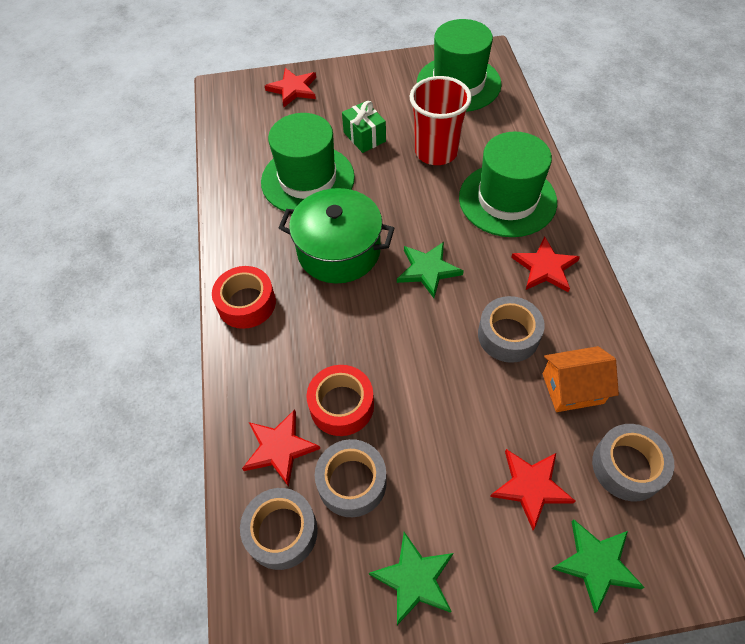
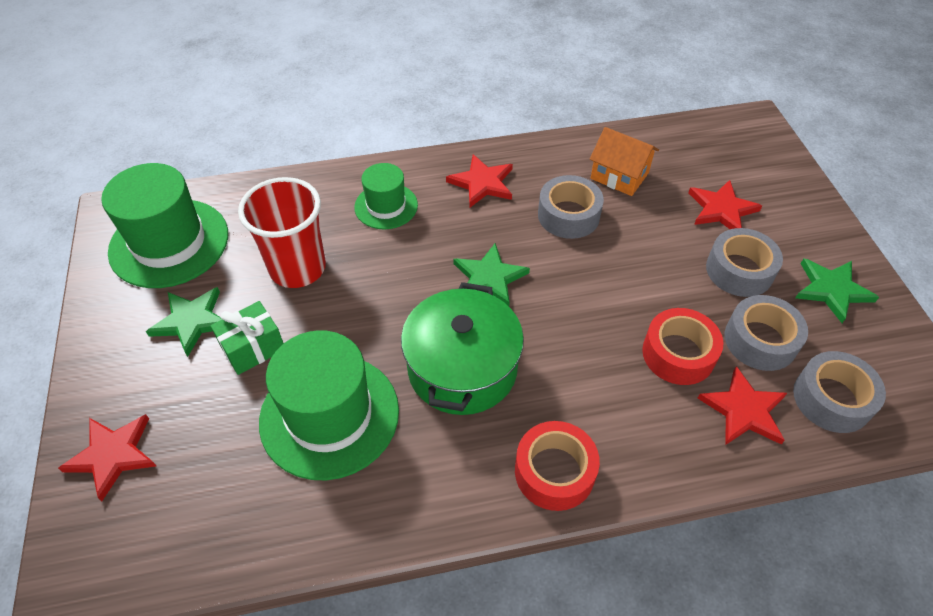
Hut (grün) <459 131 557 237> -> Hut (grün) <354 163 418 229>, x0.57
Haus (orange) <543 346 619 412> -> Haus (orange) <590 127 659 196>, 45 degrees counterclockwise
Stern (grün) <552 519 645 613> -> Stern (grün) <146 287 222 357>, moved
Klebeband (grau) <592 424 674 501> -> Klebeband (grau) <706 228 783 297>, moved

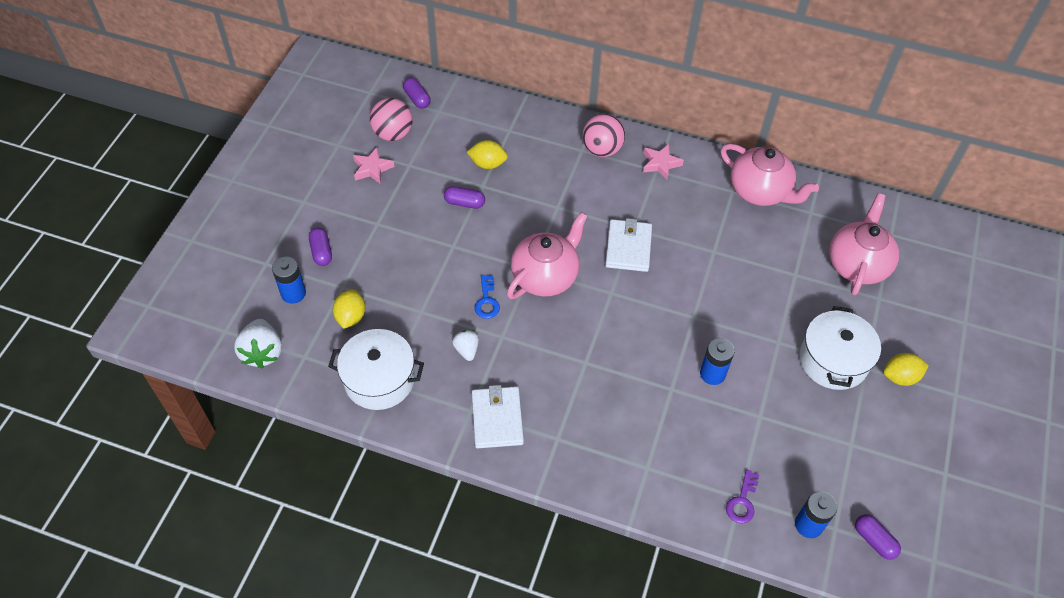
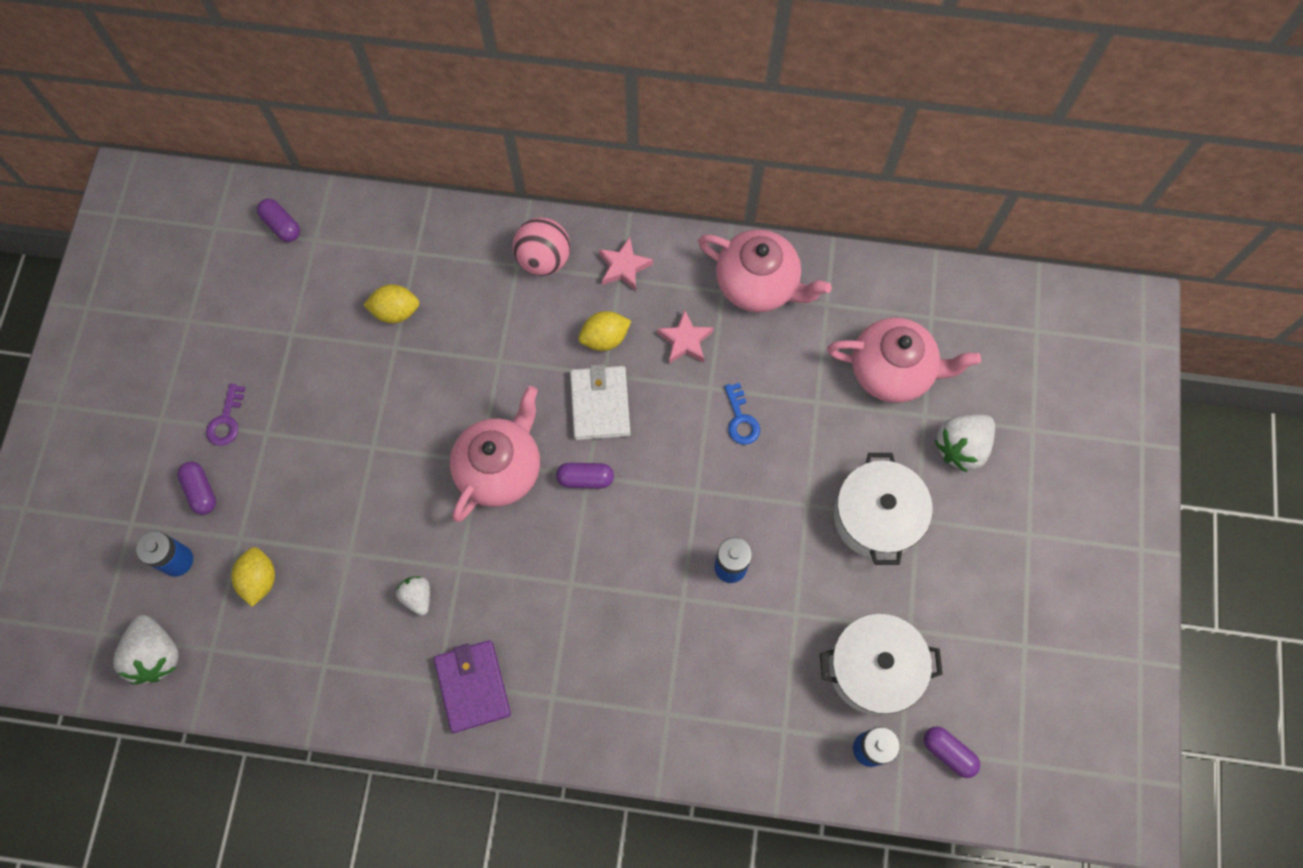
Kochtopf (weiß) <328 329 424 410> -> Kochtopf (weiß) <820 613 943 715>, moved
Stern (rosa) <353 148 395 184> -> Stern (rosa) <657 309 714 363>, moved
Ball (rosa) <370 98 413 141> -> none
Kapsel (lila) <444 186 485 209> -> Kapsel (lila) <556 463 614 488>, moved
Geldbörse (weiß) <472 385 524 448> -> Geldbörse (lila) <434 640 511 733>
Schlüssel (blau) <474 275 500 319> -> Schlüssel (blau) <725 383 760 445>, moved
Schlüssel (lila) <726 470 759 524> -> Schlüssel (lila) <206 384 245 446>, moved
Teekanne (rosa) <829 193 899 295> -> Teekanne (rosa) <827 317 981 403>, 90 degrees clockwise
Zitrone (gelb) <883 353 929 386> -> Zitrone (gelb) <578 311 631 351>, moved
none -> Erdbeere (weiß) <934 414 995 472>

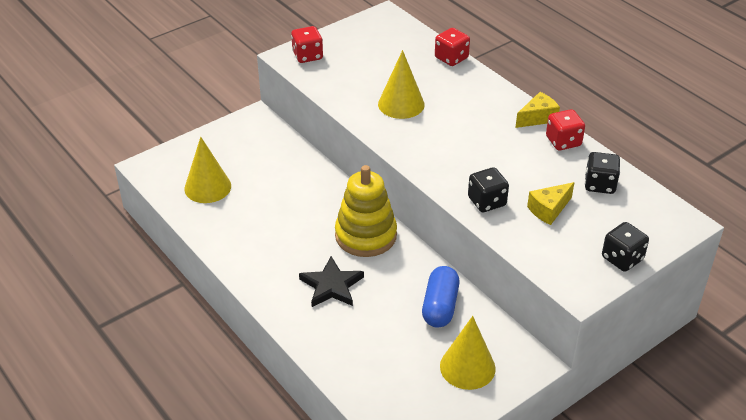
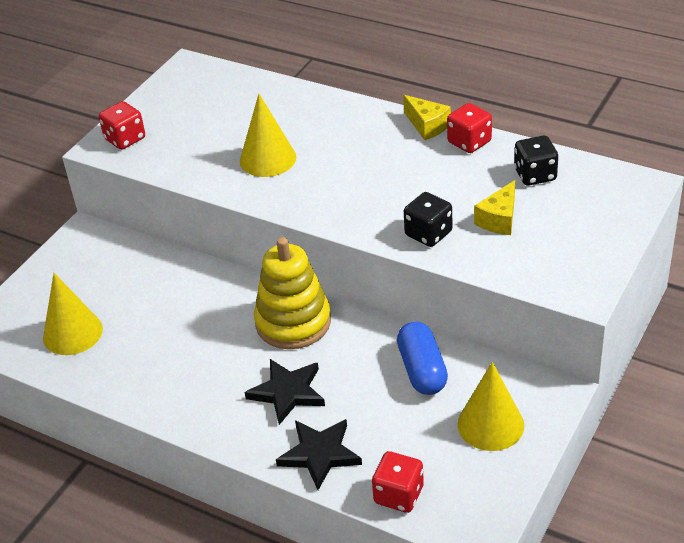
Spielwürfel (rot) <435 28 470 66> -> Spielwürfel (rot) <372 451 424 513>, moved
Käse (gelb) <515 92 560 128> -> Käse (gelb) <403 95 451 140>, 105 degrees clockwise
Spielwürfel (schwarz) <602 222 649 272> -> none
none -> Stern (schwarz) <276 419 362 490>

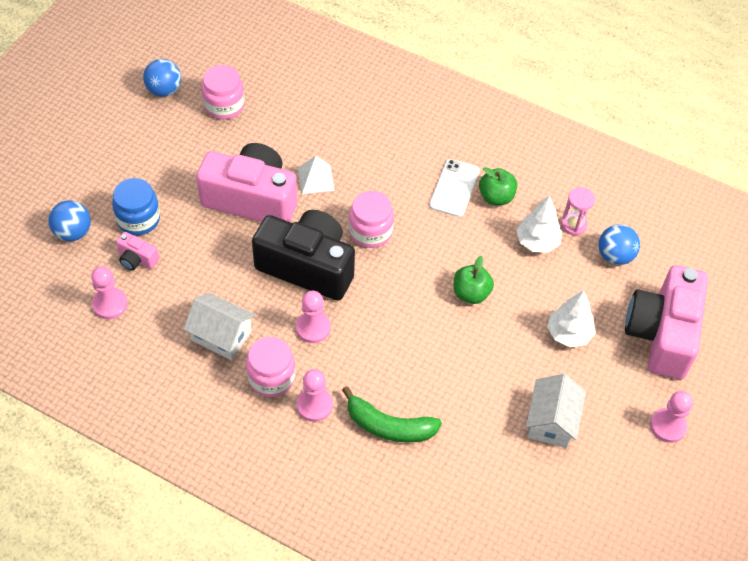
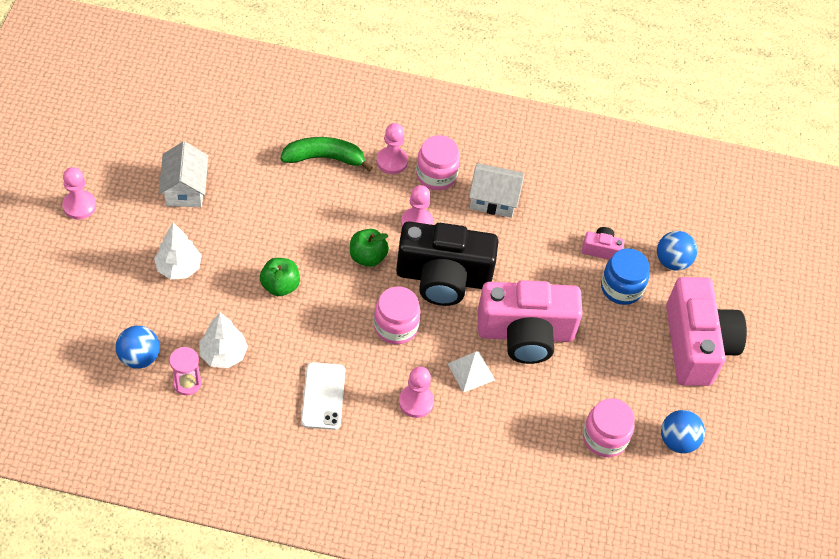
Bauer (rosa) <91 266 128 319> -> Bauer (rosa) <399 367 434 418>, moved
Apfel (grün) <479 167 517 205> -> Apfel (grün) <350 229 389 267>, moved
Kamera (rosa) <625 265 708 379> -> Kamera (rosa) <666 277 747 386>, moved

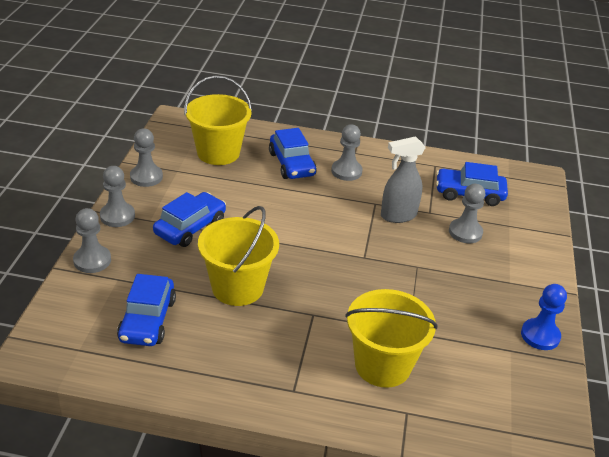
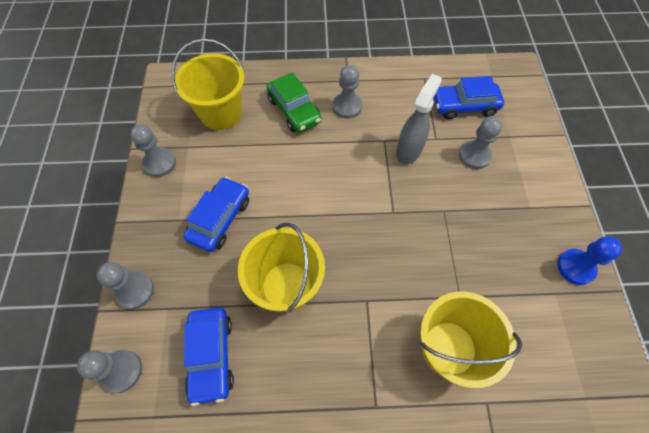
Bauer (grau) <100 166 135 227> -> Bauer (grau) <77 350 142 393>, moved
Auto (blau) <269 128 317 179> -> Auto (grün) <267 72 321 133>
Sprühflasche (grau) <381 136 426 223> -> Sprühflasche (grau) <396 74 442 164>, 150 degrees clockwise

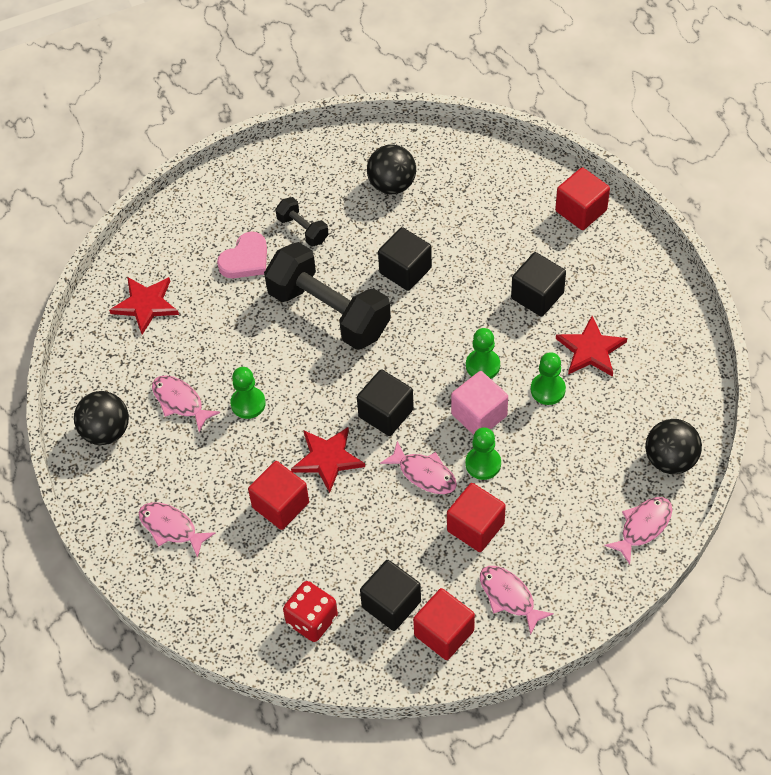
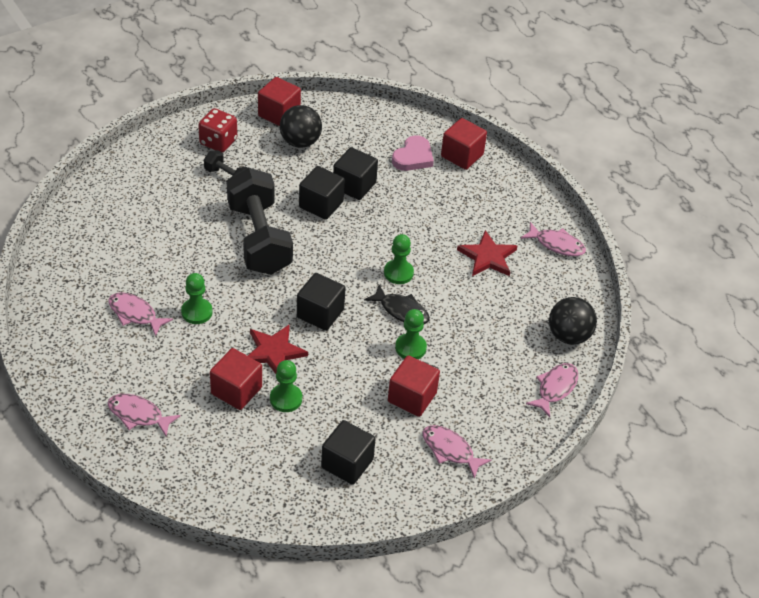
Ball (schwarz) <74 391 129 445> -> none
Stern (rot) <109 277 179 335> -> none
Herz (rosa) <217 232 267 278> -> Herz (rosa) <392 135 434 171>, moved
Hantel (schwarz) <264 242 391 350> -> Hantel (schwarz) <227 168 293 275>, 45 degrees clockwise
Spielwürfel (rot) <283 581 338 642> -> Spielwürfel (rot) <198 108 237 152>, moved
Fisch (rosa) <380 441 457 494> -> Fisch (rosa) <521 222 586 256>, moved
Kubus (rot) <413 588 475 660> -> Kubus (rot) <258 77 301 126>, moved
Kubus (rosa) <451 371 508 435> -> Fisch (schwarz) <364 285 430 324>
Kubus (schwarz) <511 252 566 317> -> Kubus (schwarz) <333 147 378 200>, moved
Bauer (grün) <531 352 566 405> -> Bauer (grün) <270 360 302 412>, moved

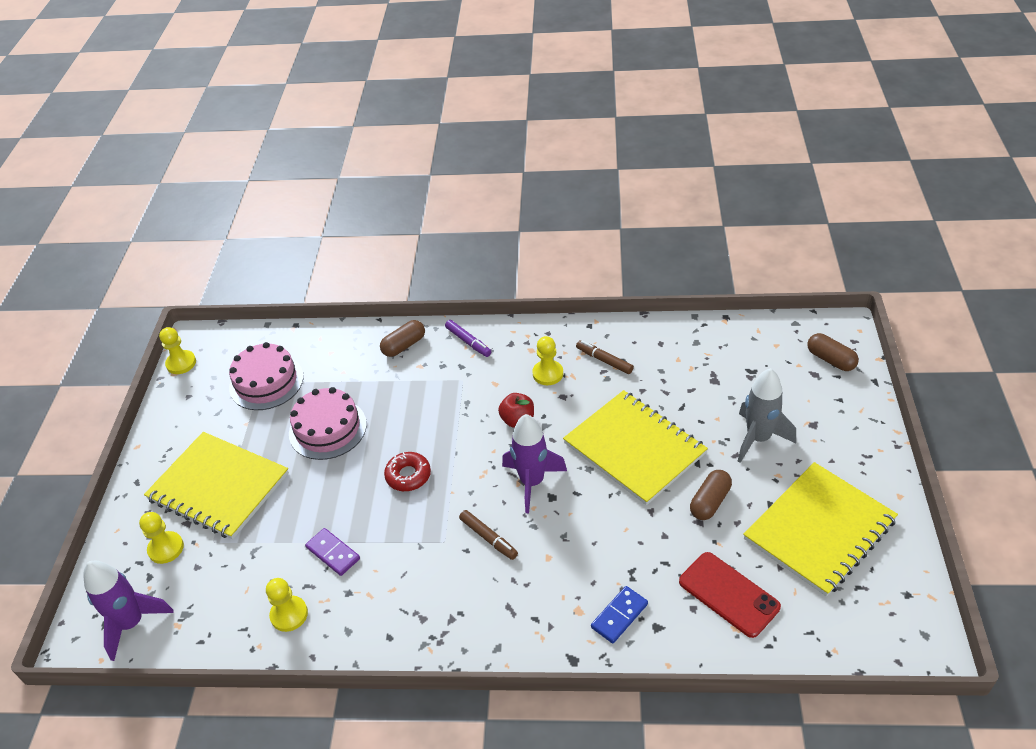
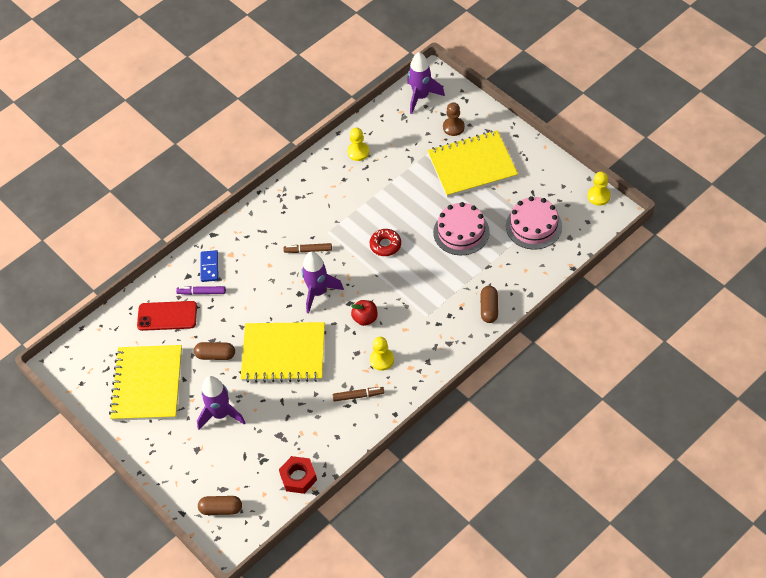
Bauer (gelb) <139 512 184 564> -> Bauer (braun) <443 102 465 136>
Dominostein (lila) <305 528 360 576> -> none
Filzstift (lila) <445 320 492 357> -> Filzstift (lila) <176 286 226 295>, moved
Kapsel (braun) <690 470 732 520> -> Kapsel (braun) <194 342 235 360>, 75 degrees counterclockwise
Rakete (grau) <738 368 796 463> -> Rakete (lila) <197 376 246 430>
none -> Sechskantmutter (rot) <279 456 317 494>

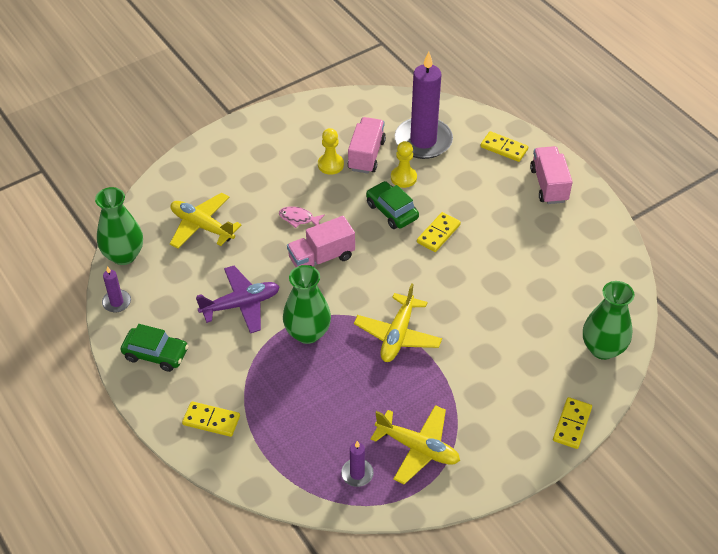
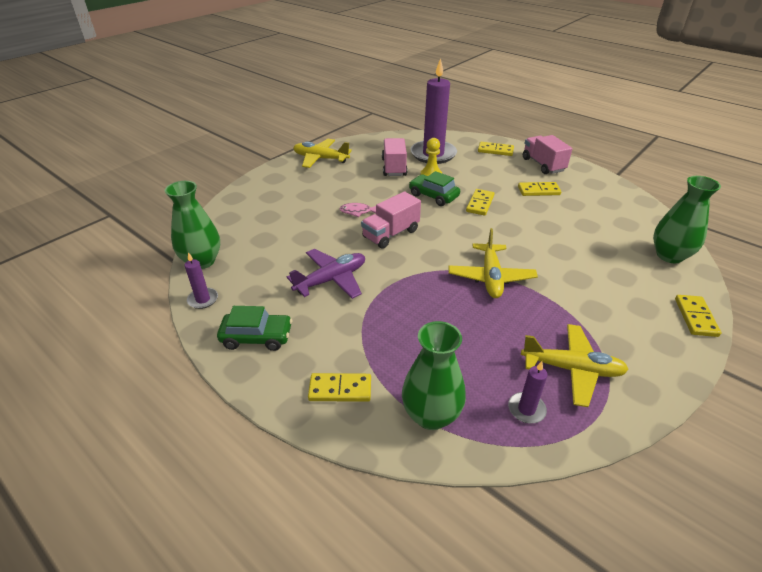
Flugzeug (gelb) <170 193 241 249> -> Flugzeug (gelb) <293 139 352 168>, moved
Vase (grün) <283 265 331 344> -> Vase (grün) <402 321 466 430>, moved
Bauer (gelb) <318 128 344 175> -> none
none -> Dominostein (gelb) <518 182 561 196>

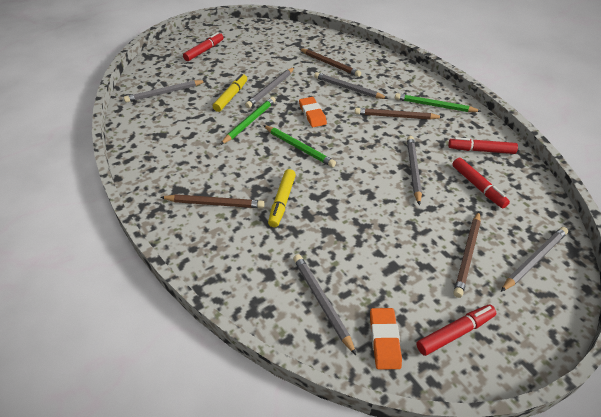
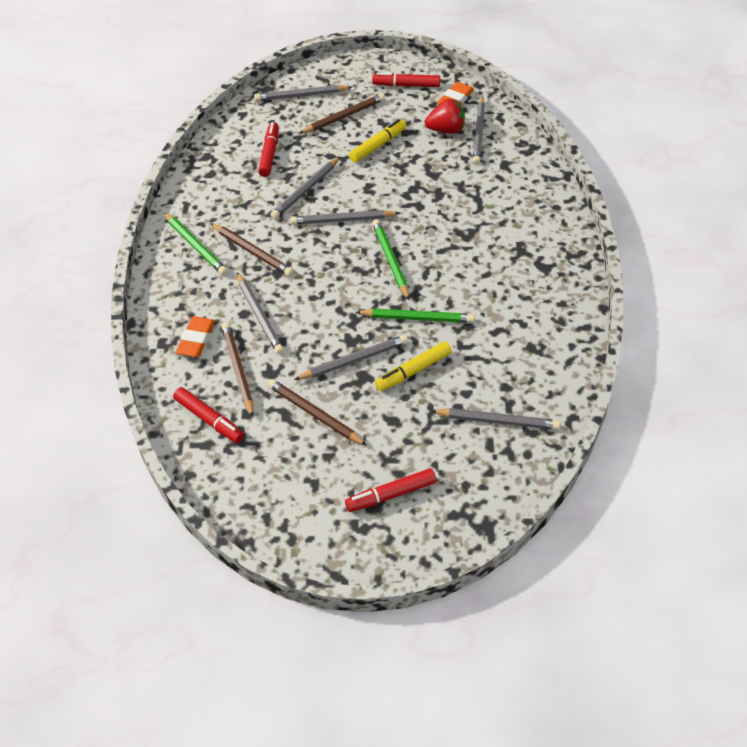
Bleistift (braun) <160 194 265 208> -> Bleistift (braun) <267 379 367 446>, moved
Bleistift (grün) <220 97 276 145> -> Bleistift (grün) <356 309 475 323>, 150 degrees counterclockwise
Filzstift (gelb) <268 169 296 227> -> Filzstift (gelb) <349 119 406 162>, moved
Radiergummi (orange) <299 97 327 127> -> Radiergummi (orange) <175 316 215 357>, moved
Filzstift (rot) <448 137 518 154> -> Filzstift (rot) <173 387 244 443>, moved
none -> Bleistift (grau) <290 210 400 225>
none -> Erdbeere (rot) <425 99 465 134>

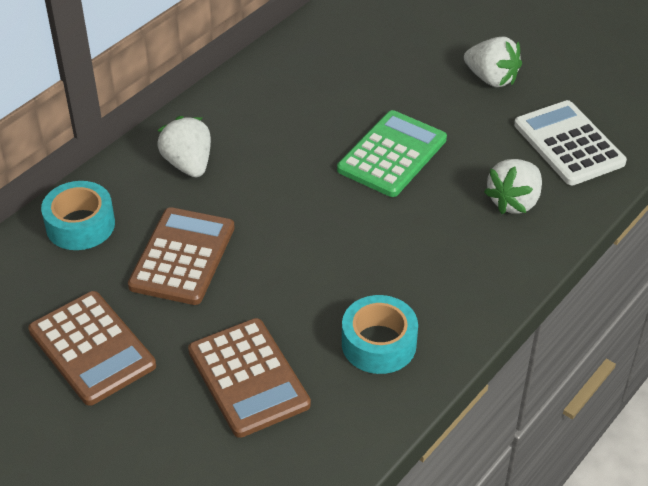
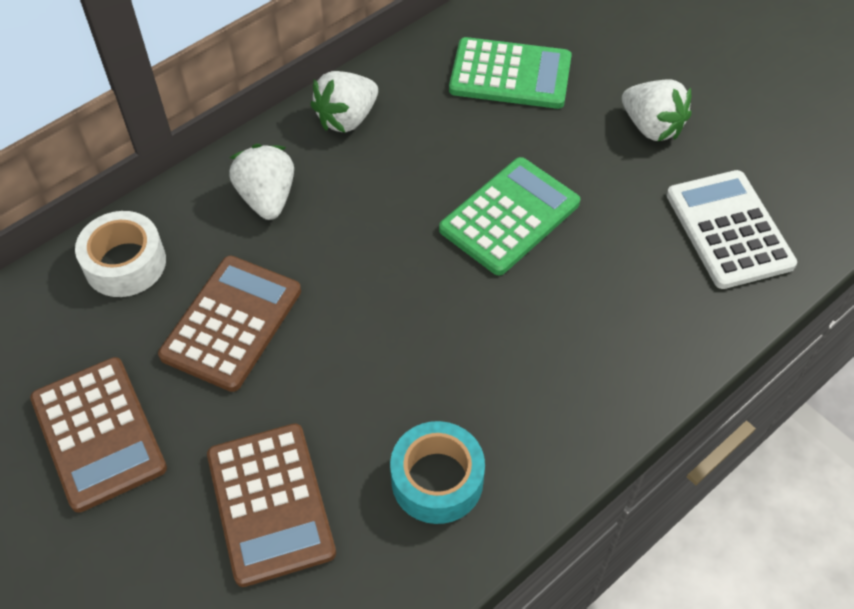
Klebeband (türkis) <41 181 115 250> -> Klebeband (weiß) <75 211 166 297>
Erdbeere (weiß) <484 159 542 214> -> Erdbeere (weiß) <310 71 378 133>, moved
none -> Taschenrechner (grün) <449 37 572 109>

